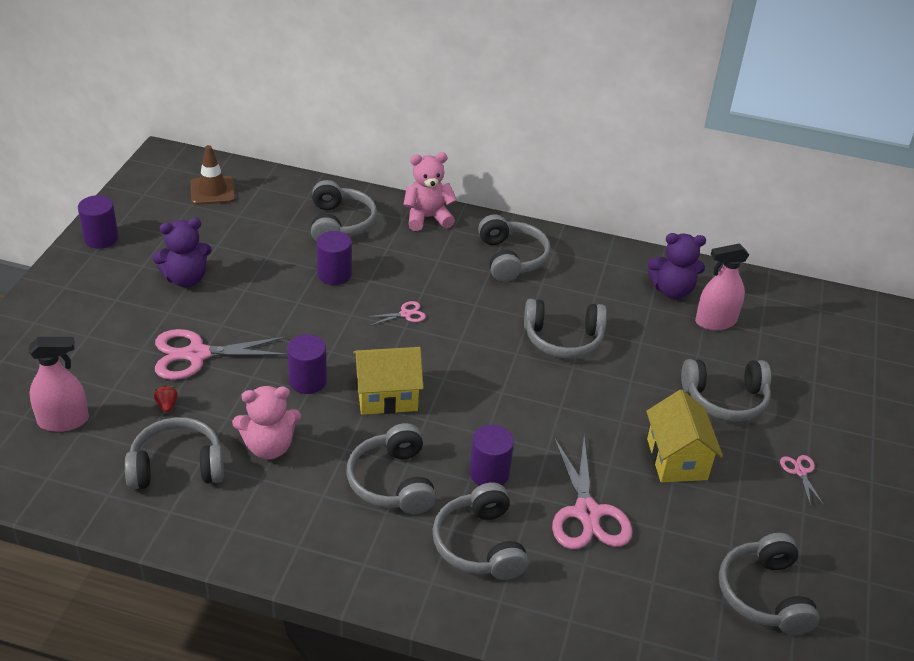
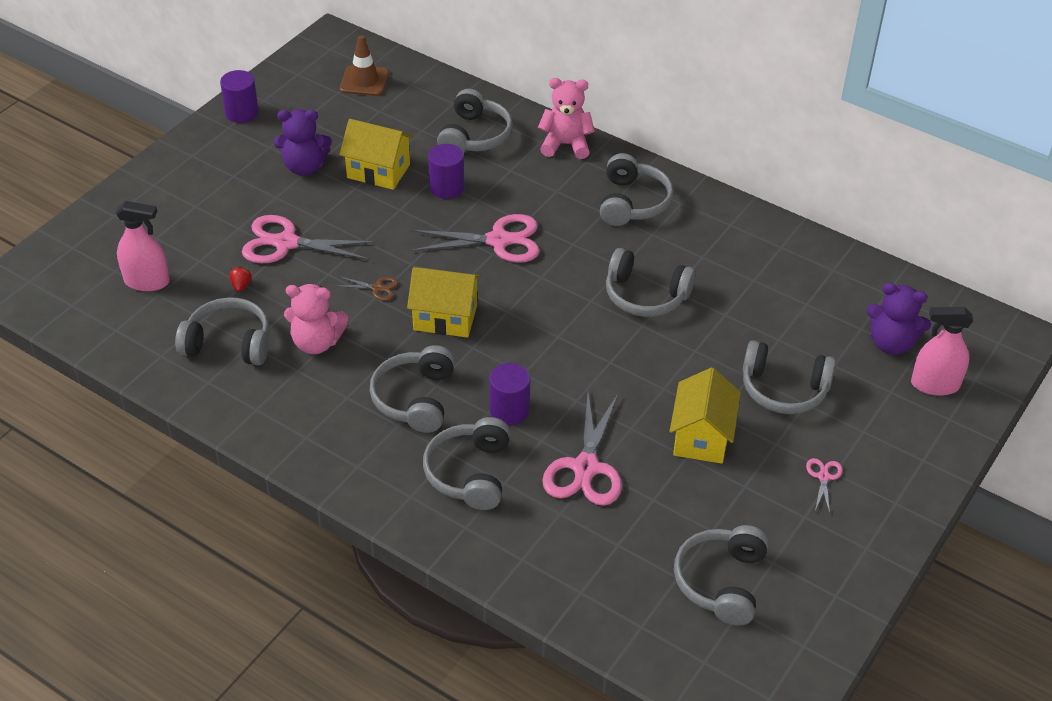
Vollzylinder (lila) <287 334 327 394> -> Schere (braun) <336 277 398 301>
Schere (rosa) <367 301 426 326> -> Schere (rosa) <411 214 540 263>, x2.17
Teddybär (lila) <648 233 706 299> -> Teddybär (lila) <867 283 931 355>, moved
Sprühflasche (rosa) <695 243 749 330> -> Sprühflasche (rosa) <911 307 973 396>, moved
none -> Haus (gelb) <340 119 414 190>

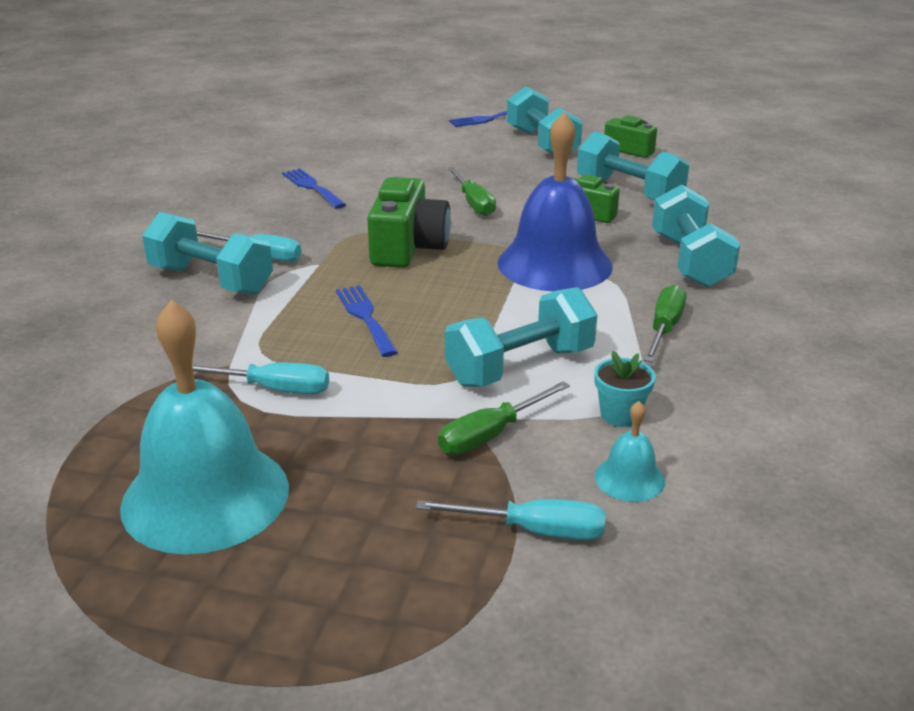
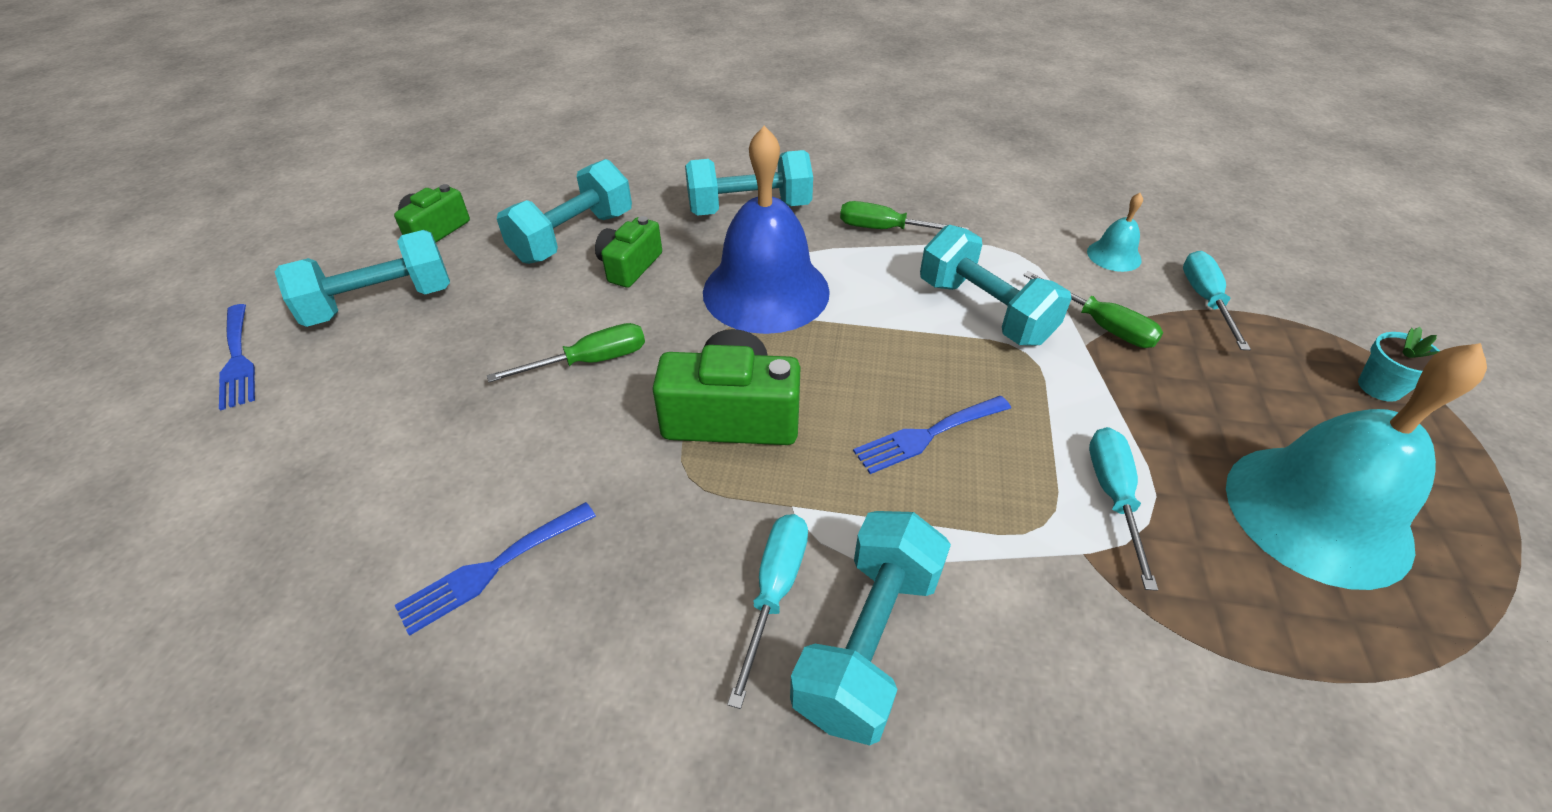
Blumentopf (türkis) <594 351 656 427> -> Blumentopf (türkis) <1358 327 1440 402>, moved

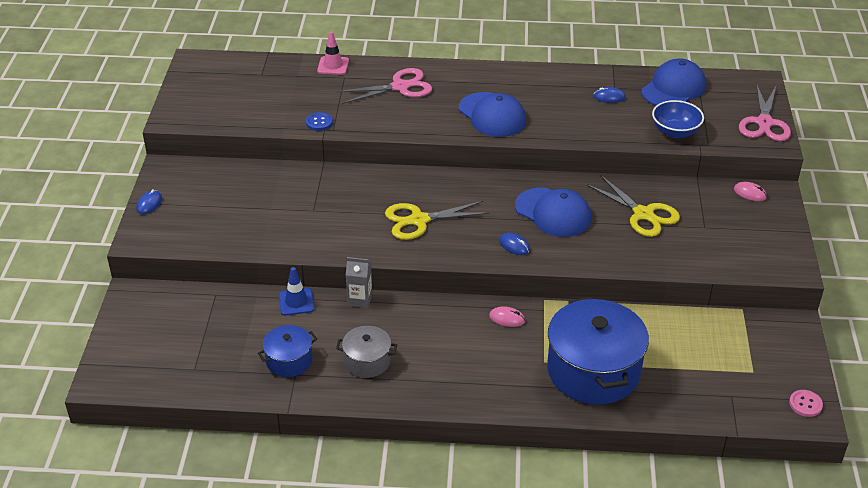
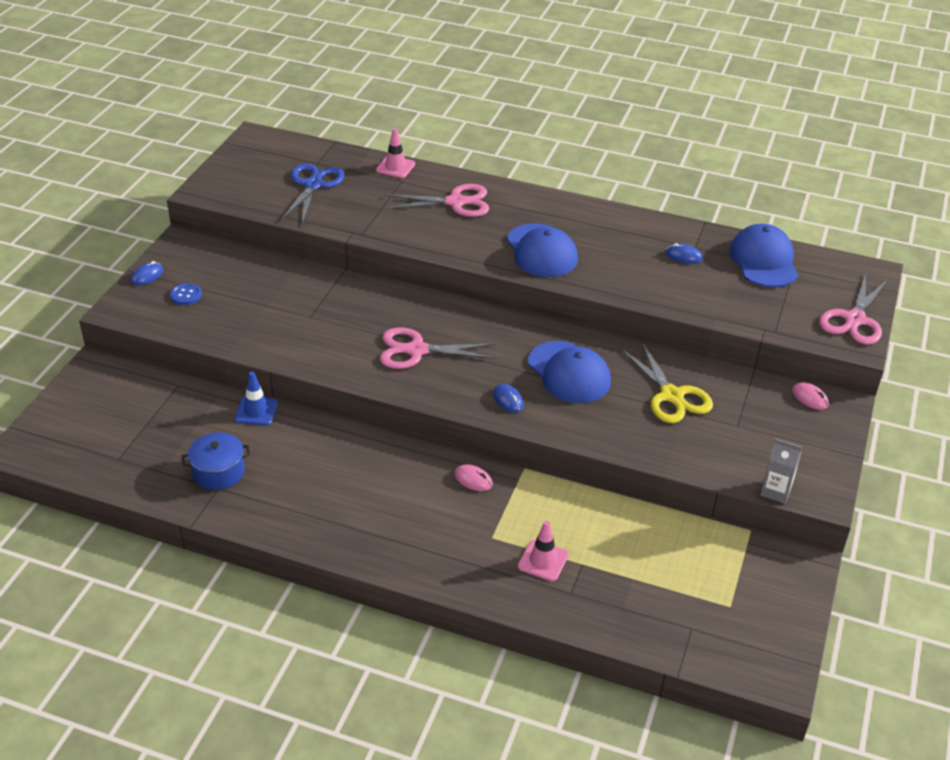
Knopf (blau) <306 112 333 131> -> Knopf (blau) <170 283 202 305>, moved
Kochtopf (grau) <336 326 397 378> -> none
Getränkekarton (grau) <346 257 372 308> -> Getränkekarton (grau) <760 439 802 504>, moved
Schere (gelb) <385 201 489 240> -> Schere (rosa) <380 328 496 369>
Kochtopf (blau) <547 297 649 405> -> Leitkegel (rosa) <518 521 569 581>
Kappe (blau) <641 59 706 106> -> Kappe (blau) <729 224 798 288>, 60 degrees counterclockwise
Schüssel (blau) <652 100 704 138> -> none
Knopf (rosa) <789 390 823 417> -> none
none -> Schere (blau) <281 163 345 224>

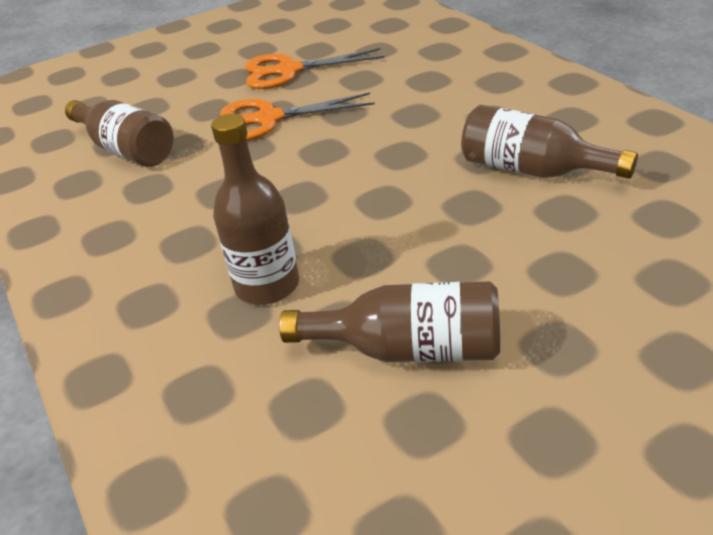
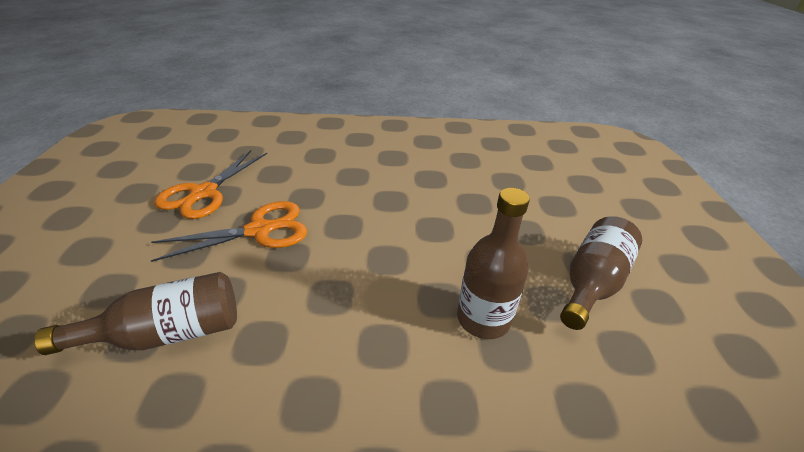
Schere (orange) <220 93 375 141> -> Schere (orange) <151 201 307 262>, 135 degrees counterclockwise
Flasche (braun) <461 105 638 179> -> none

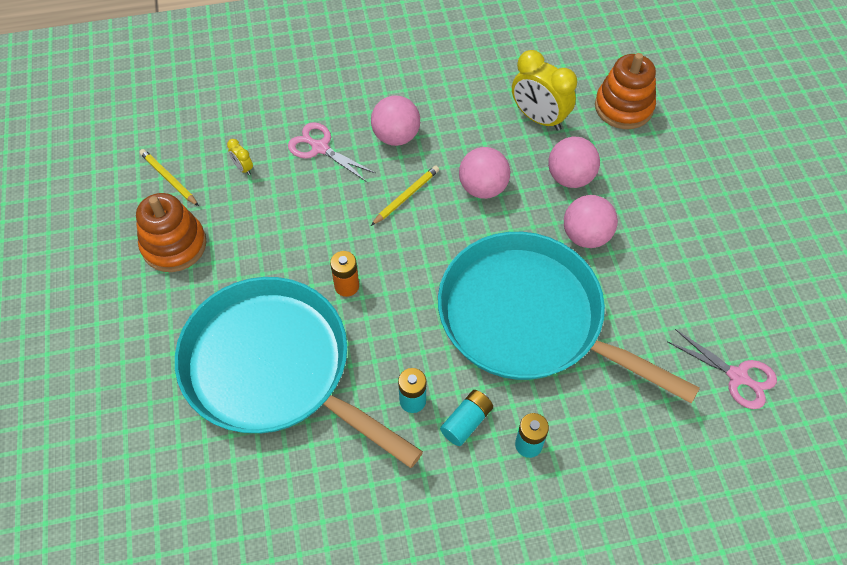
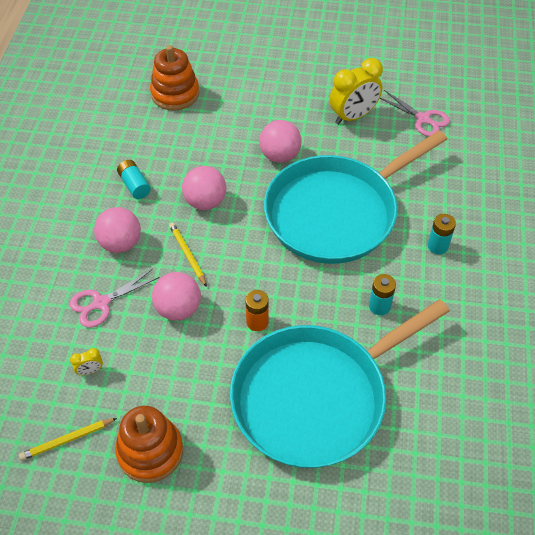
Batterie (türkis) <440 390 493 446> -> Batterie (türkis) <117 160 151 199>, moved
Wecker (gelb) <512 50 577 131> -> Wecker (gelb) <330 58 383 124>, moved
Ball (rosa) <548 137 600 188> -> Ball (rosa) <152 272 201 321>, moved
Schere (rosa) <667 329 777 409> -> Schere (rosa) <380 90 450 137>, 75 degrees clockwise

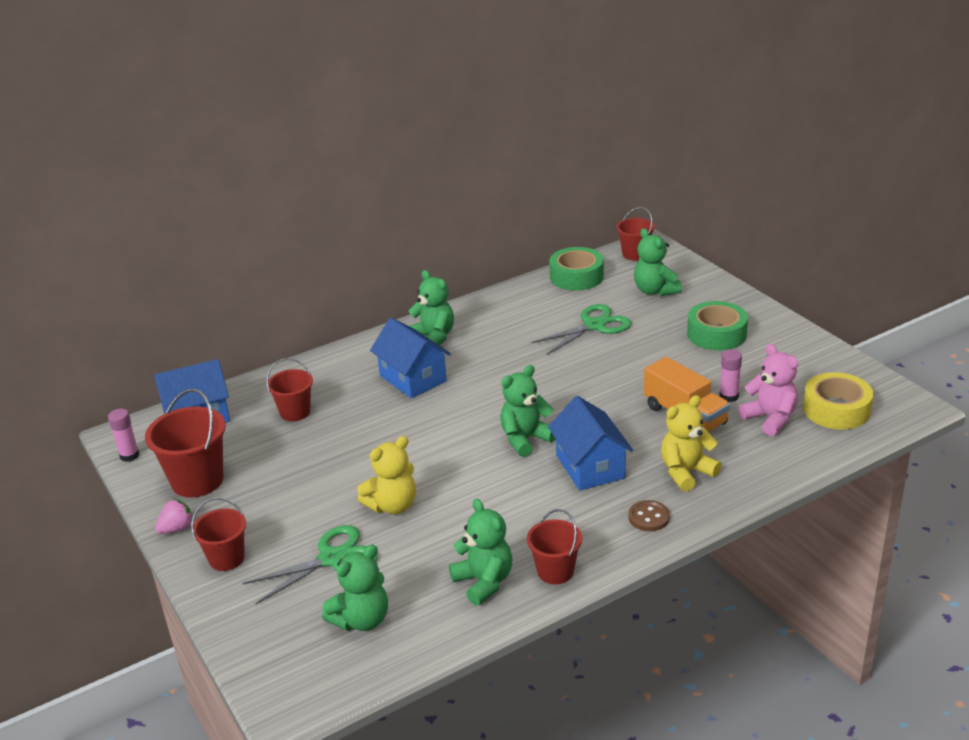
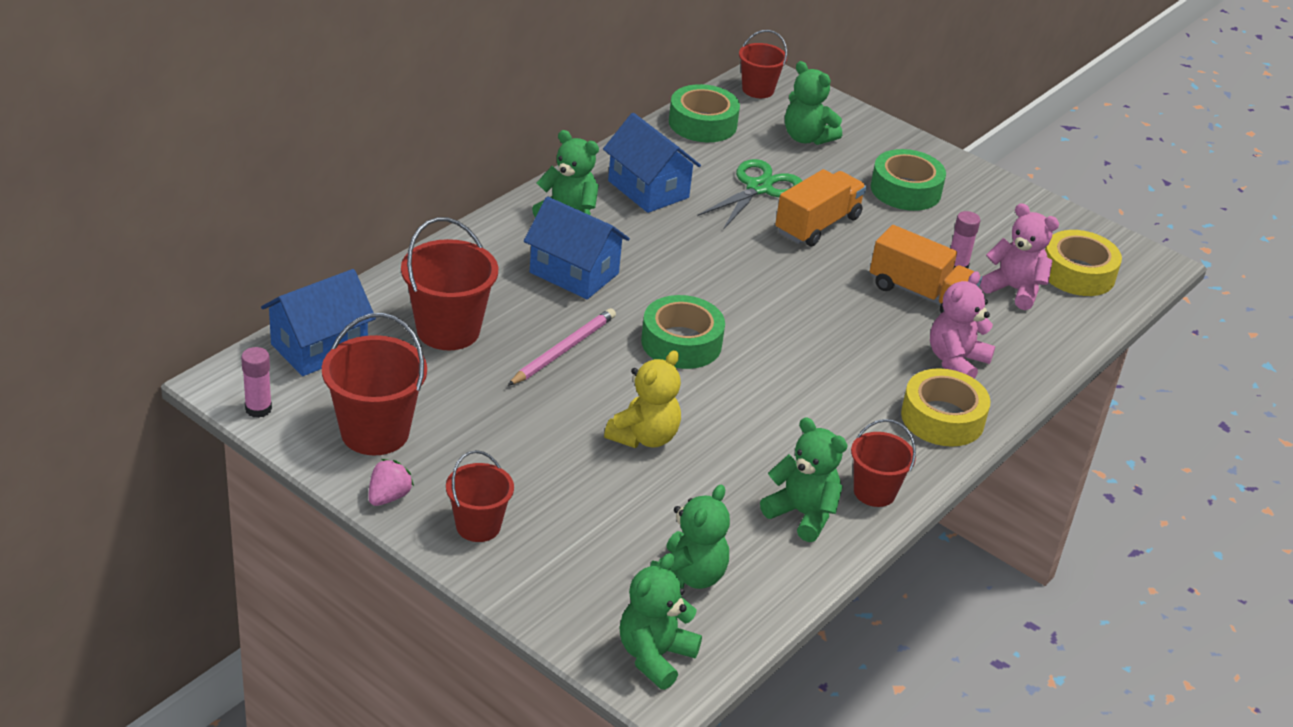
Schere (grün) <243 525 378 604> -> none
Eimer (rot) <266 358 313 422> -> Eimer (rot) <401 217 498 350>, x1.60
Teddybär (grün) <500 365 556 457> -> Teddybär (grün) <620 553 702 690>, moved
Haus (blau) <548 396 633 491> -> Haus (blau) <603 113 701 213>, moved
Knopf (braun) <628 500 670 531> -> Klebeband (gelb) <901 368 990 447>
Teddybär (gelb) <661 395 721 492> -> Teddybär (rosa) <930 271 995 379>
none -> Bleistift (rosa) <508 308 616 386>
none -> Klebeband (grün) <641 295 725 369>
none -> Lastwagen (orange) <775 169 866 247>

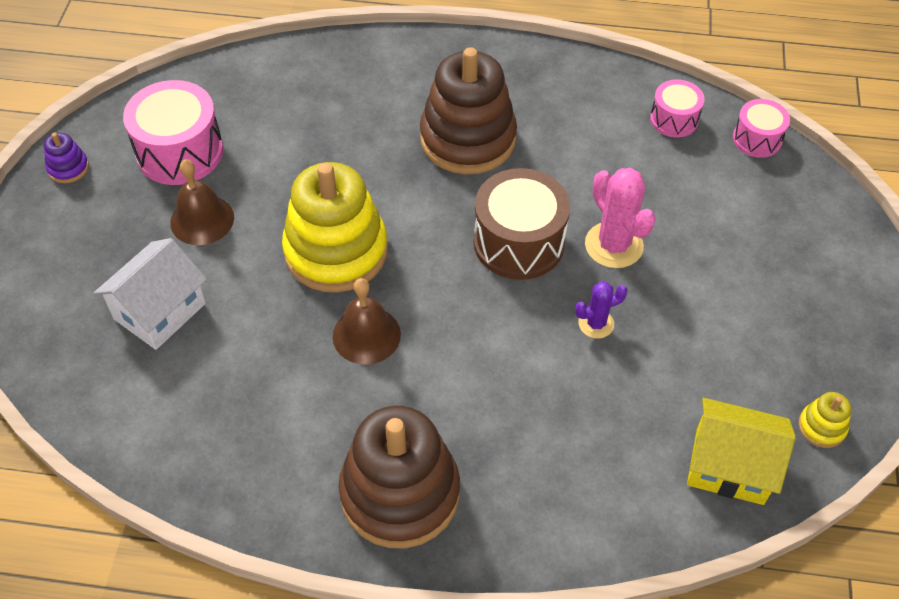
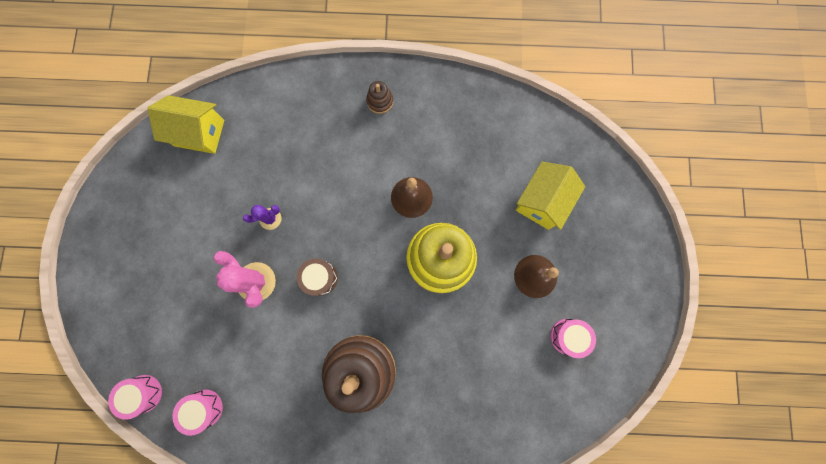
Stapelspielzeug (lila) <44 133 89 183> -> none
Haus (weiß) <94 238 207 350> -> Haus (gelb) <516 162 585 230>
Trommel (rosa) <123 80 223 185> -> Trommel (rosa) <550 319 596 358>, x0.57
Stapelspielzeug (braun) <339 406 460 548> -> Stapelspielzeug (braun) <366 81 393 114>, x0.41
Trommel (braun) <474 168 570 280> -> Trommel (braun) <297 259 338 296>, x0.57
Stapelspielzeug (gelb) <798 392 851 448> -> none

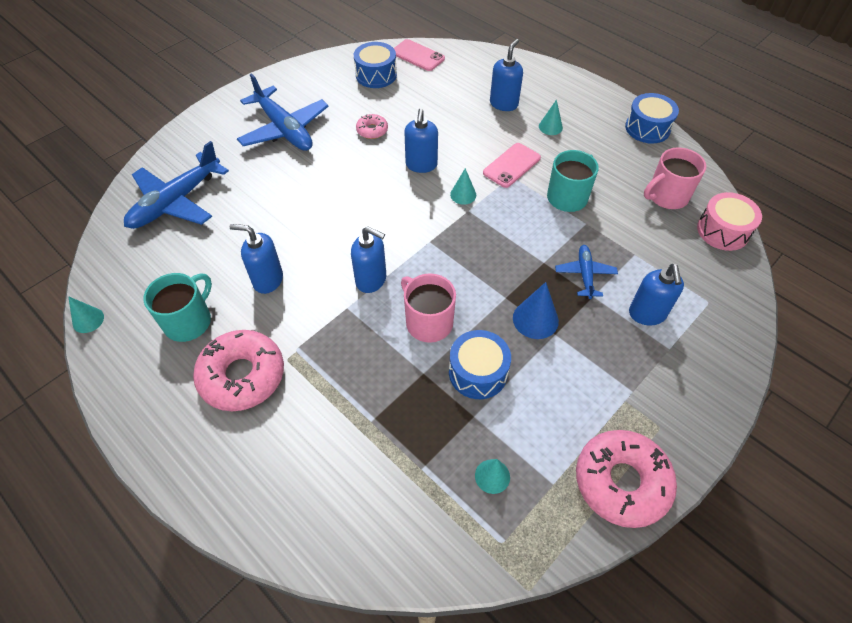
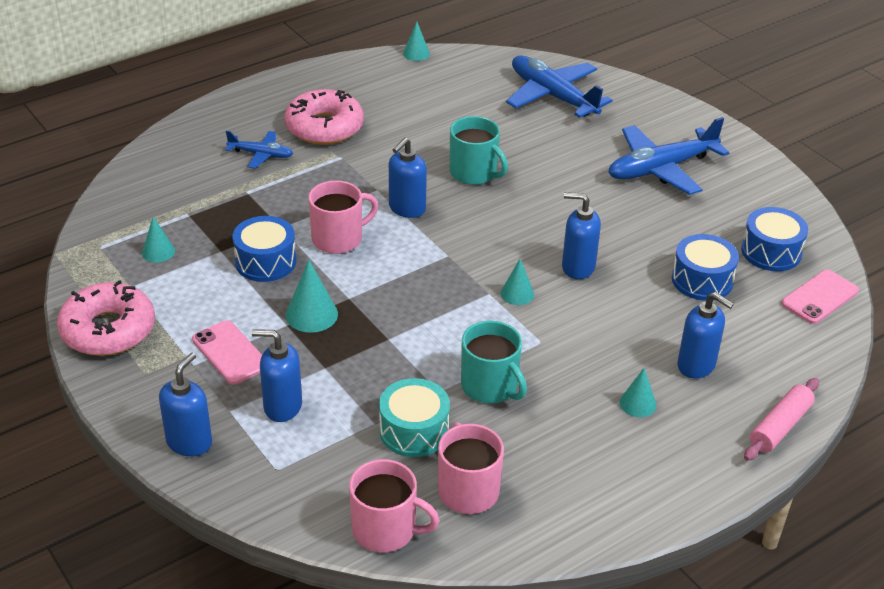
Tasse (türkis) <143 273 212 342> -> Tasse (türkis) <450 116 508 185>, moved
Seifenspender (blau) <230 224 283 294> -> Seifenspender (blau) <159 353 212 456>, moved
Donut (rosa) <356 114 388 139> -> none
Handy (rosa) <483 143 541 188> -> Handy (rosa) <192 320 262 385>, moved
Kegel (blau) <513 282 559 339> -> Kegel (türkis) <286 259 338 333>
Flugzeug (blau) <555 245 618 299> -> Flugzeug (blau) <225 131 293 169>, moved
Trommel (blau) <625 93 679 144> -> Trommel (blau) <672 234 739 301>, moved
Trommel (rosa) <697 192 762 251> -> Tasse (rosa) <349 459 440 552>
none -> Trommel (türkis) <379 378 450 457>
none -> Nudelholz (rosa) <744 378 819 461>

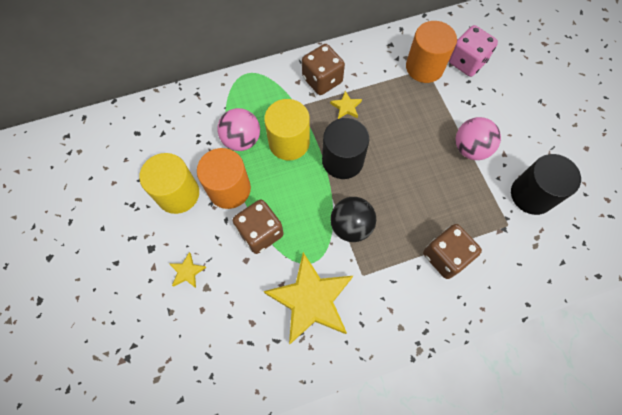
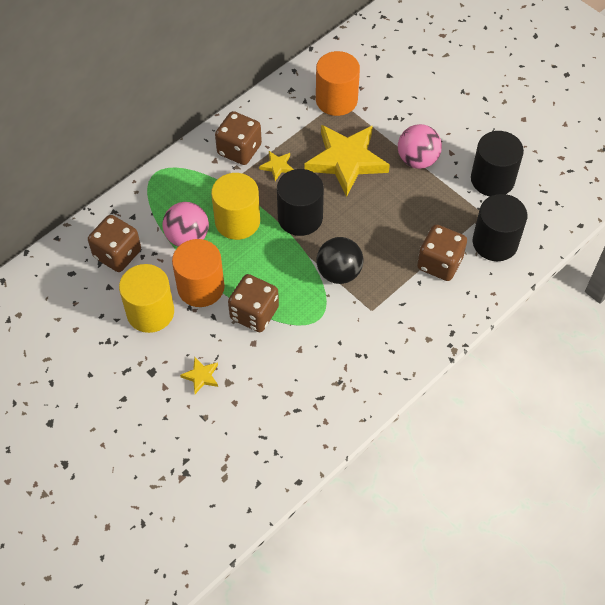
Stern (gelb) <264 252 353 344> -> Stern (gelb) <305 125 390 197>, moved
Spielwürfel (rosa) <449 25 498 77> -> none
none -> Spielwürfel (braun) <88 215 141 272>
none -> Vollzylinder (schwarz) <473 194 527 261>

